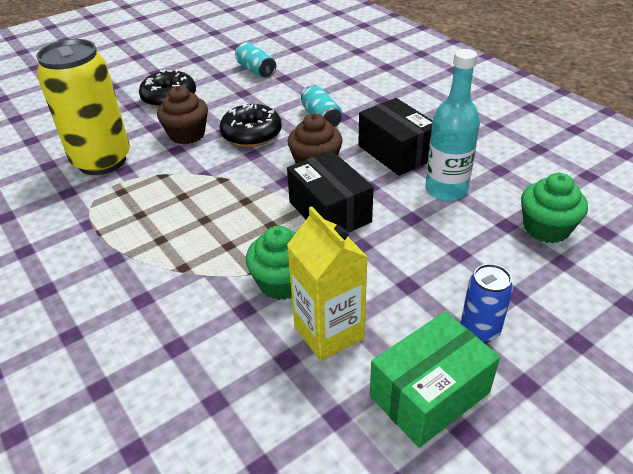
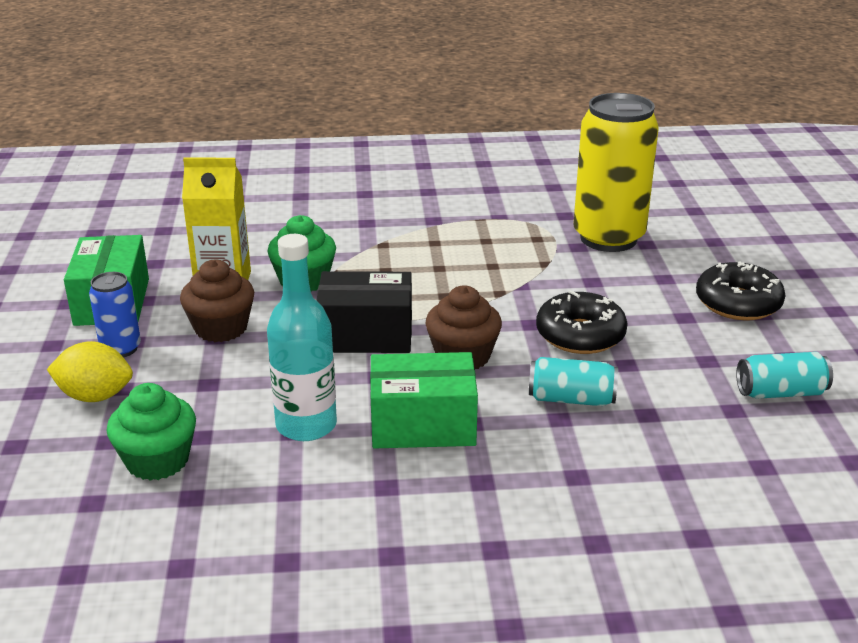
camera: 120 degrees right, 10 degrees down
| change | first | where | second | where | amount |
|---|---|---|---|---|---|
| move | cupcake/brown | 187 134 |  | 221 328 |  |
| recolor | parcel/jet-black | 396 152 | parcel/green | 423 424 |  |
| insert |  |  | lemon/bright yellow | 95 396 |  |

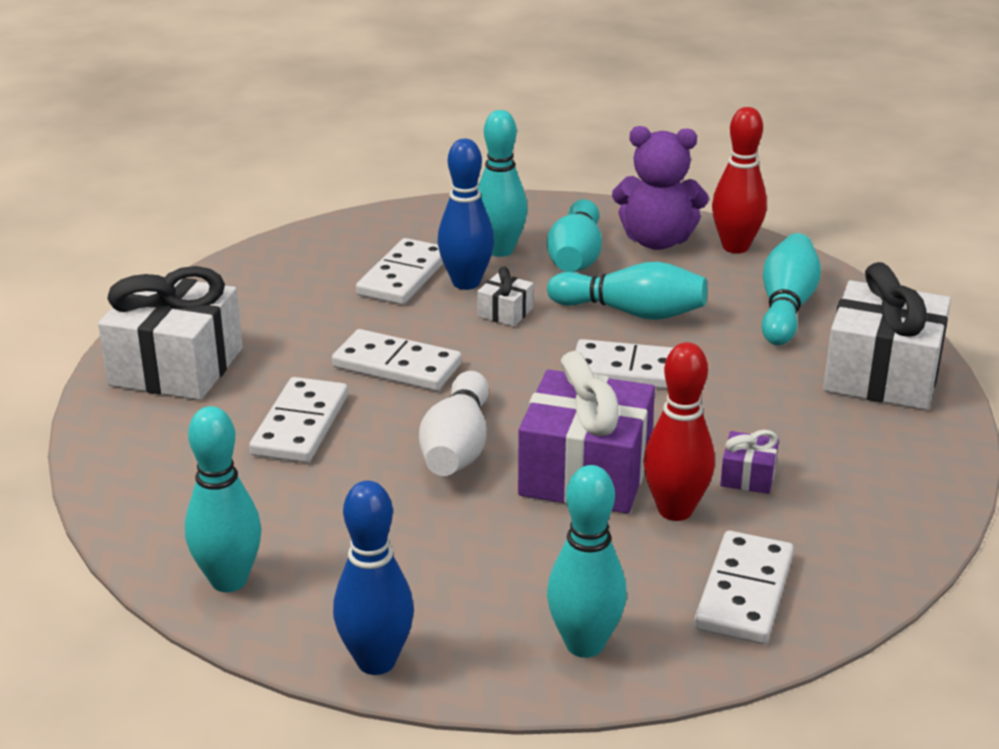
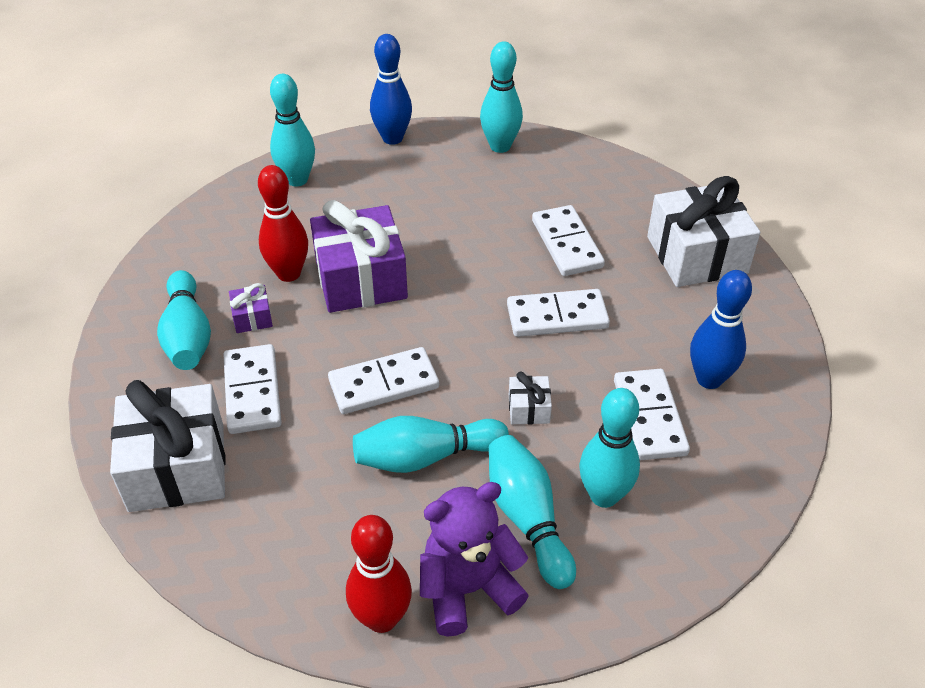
camera: 150 degrees right, 15 degrees up
| change | first | where | second | where | amount |
|---|---|---|---|---|---|
| move | skittle/blue | 466 283 |  | 709 379 |  |
| move | skittle/turquoise | 786 307 |  | 188 335 |  |
| delete | skittle/pure white | 457 447 |  |  |  |
| move | domino/pure white | 744 592 |  | 252 392 |  |

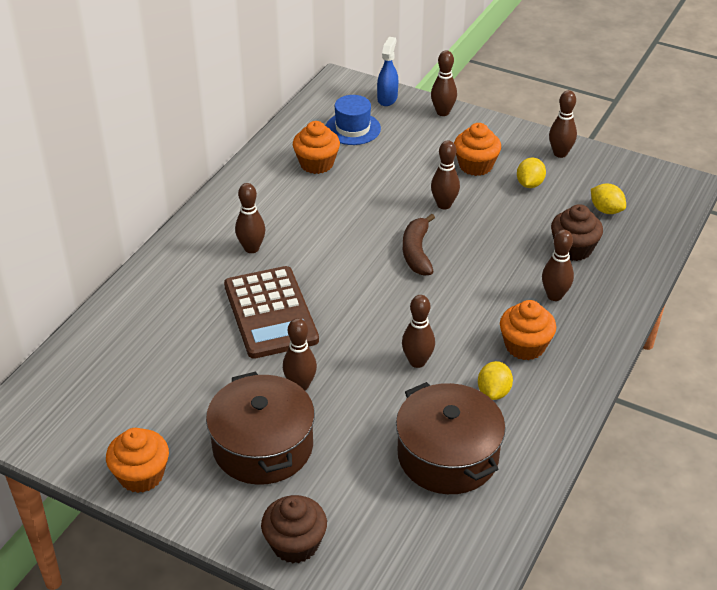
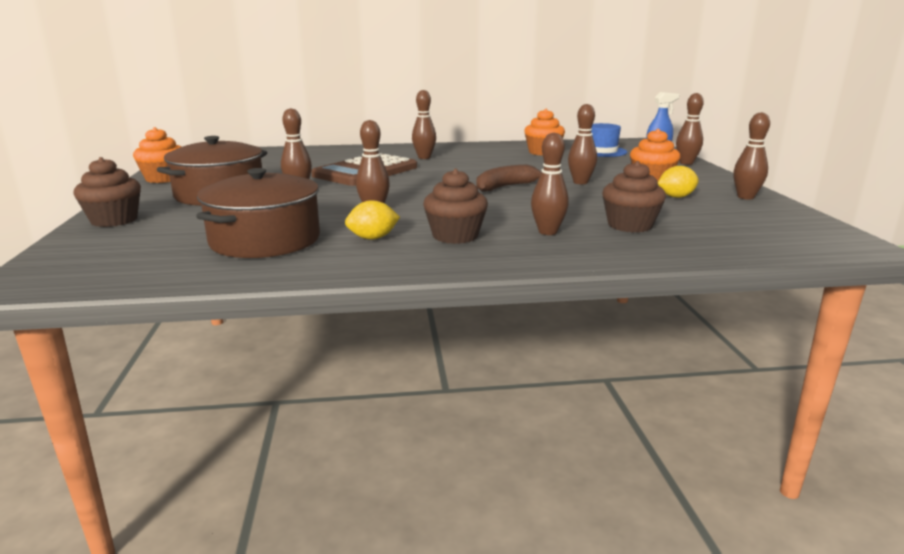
camera: 55 degrees right, 20 degrees down
| change | first | where | second | where | amount |
|---|---|---|---|---|---|
| delete | lemon/bright yellow | 606 210 |  |  |  |
| recolor | cupcake/orange | 525 346 | cupcake/brown | 455 236 |  |

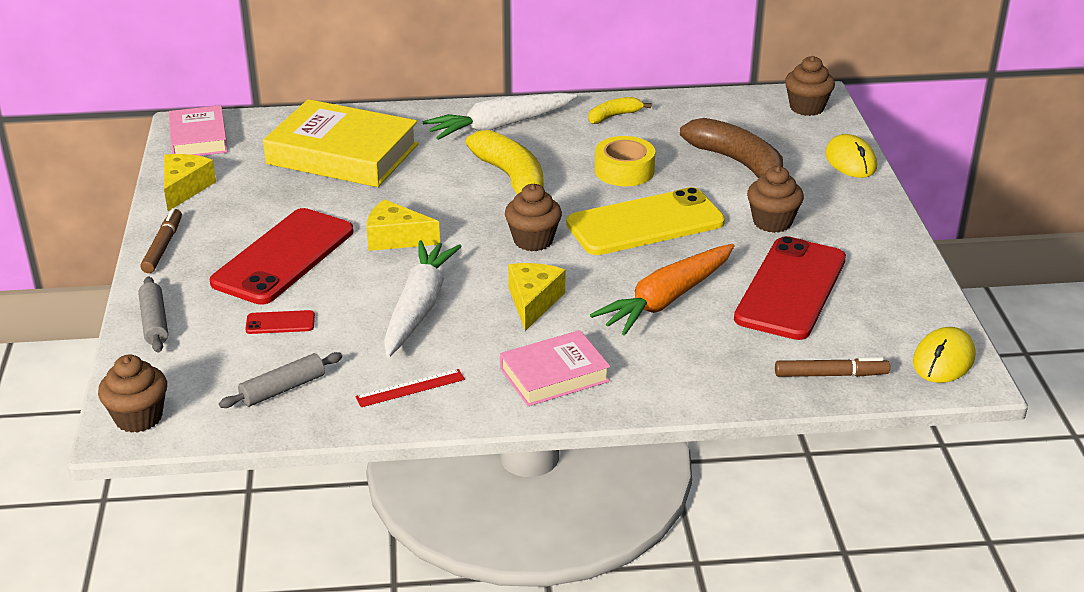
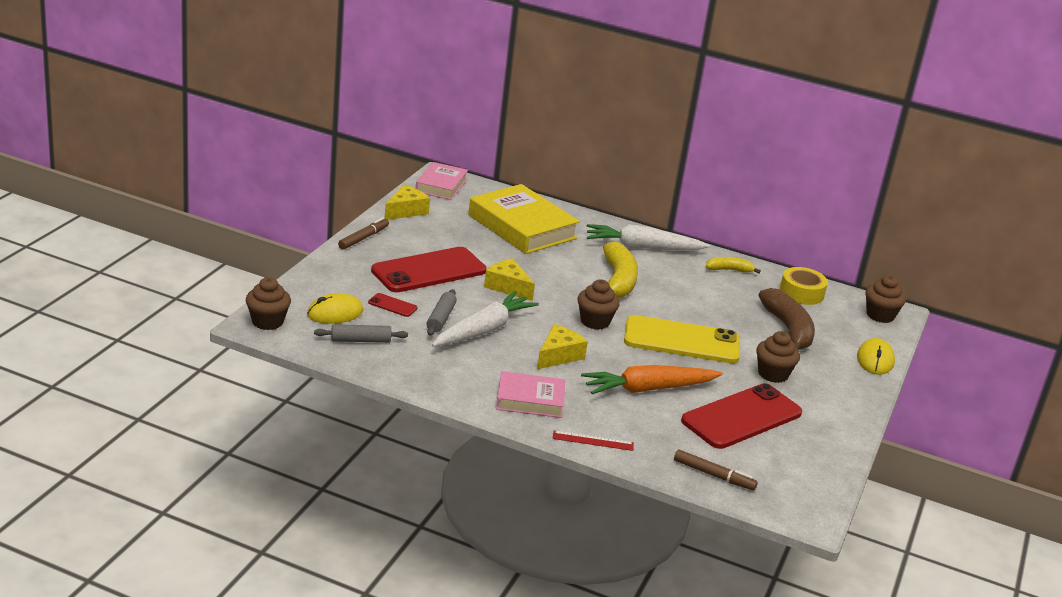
camera: 25 degrees right, 5 degrees down
| change | first | where | second | where | amount |
|---|---|---|---|---|---|
| move | roll of tape/bright yellow | 624 171 |  | 801 293 |  |
| move | rolling pin/grey | 154 322 |  | 441 318 |  |
| move | PC mouse/bright yellow | 943 360 |  | 335 313 |  |
| move | ruler/red | 410 388 |  | 593 441 |  |

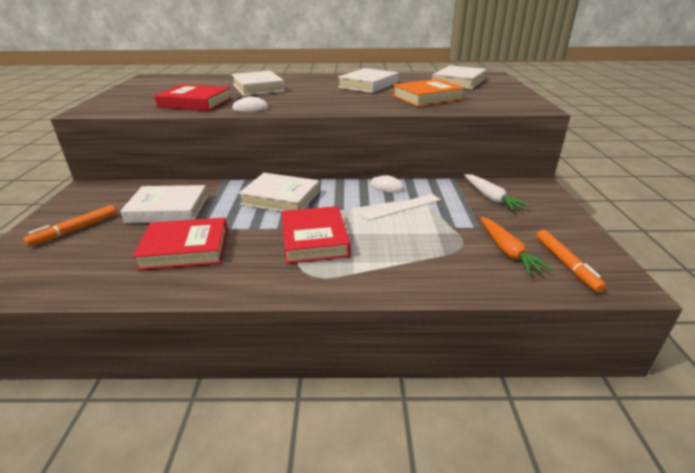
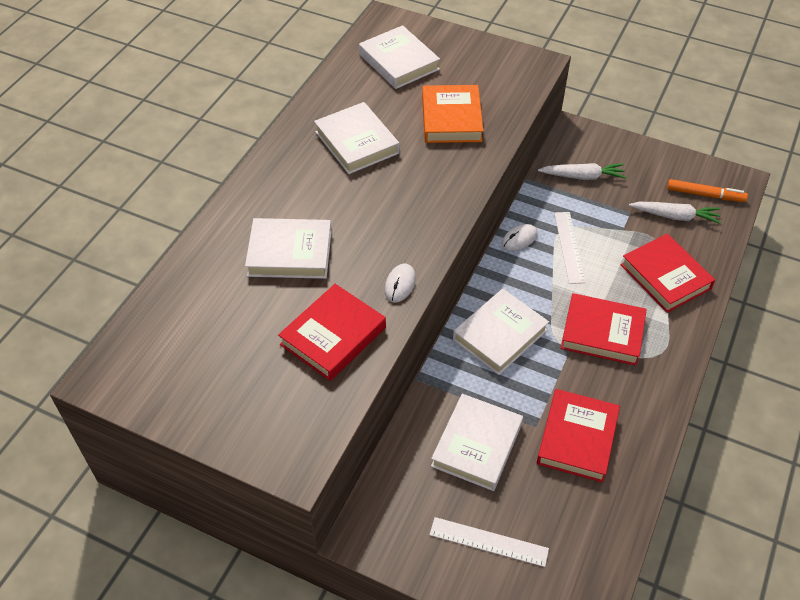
camera: 65 degrees left, 20 degrees up
| change | first | where | second | where | amount |
|---|---|---|---|---|---|
| replace | felt pen/orange | 75 230 | ruler/pure white | 488 541 |  |
| recolor | toy carrot/orange | 507 251 | toy carrot/pure white | 675 216 |  |
| insert |  |  | hardback/red | 665 277 |  |

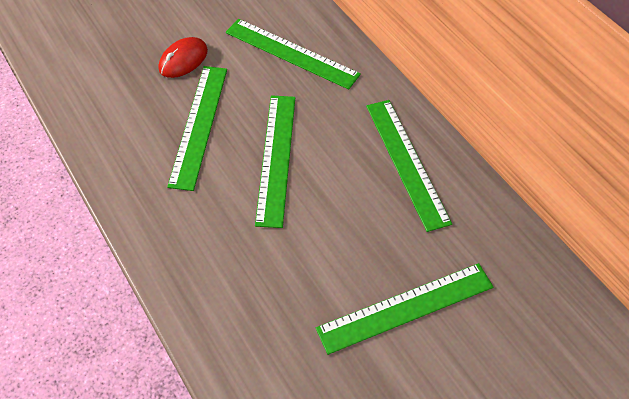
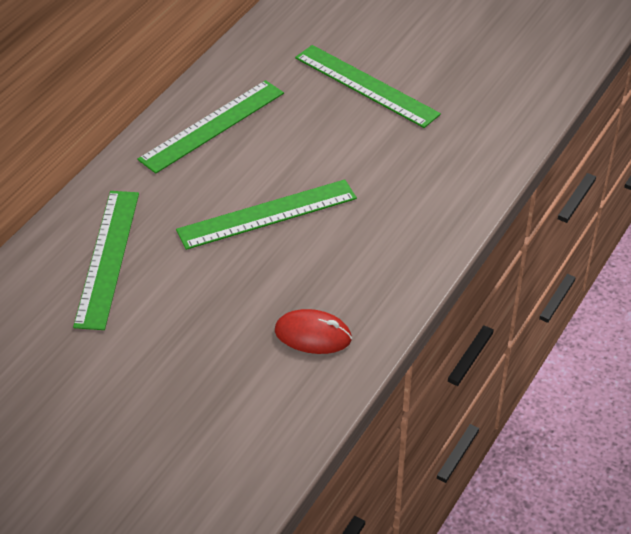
camera: 115 degrees left, 10 degrees down
| change | first | where | second | where | amount |
|---|---|---|---|---|---|
| move | PC mouse/red | 183 60 |  | 313 335 |  |
| delete | ruler/green | 199 125 |  |  |  |

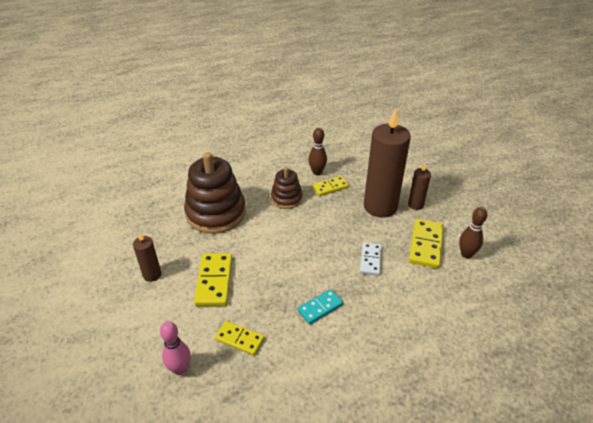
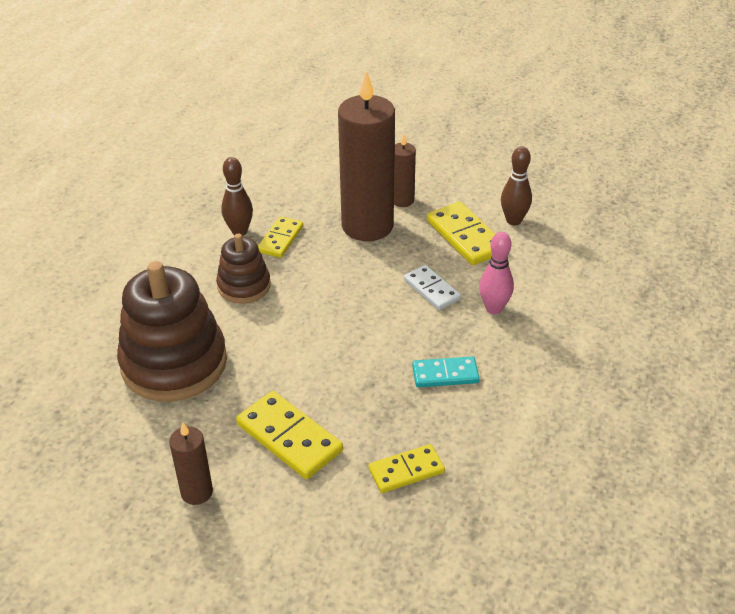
camera: 45 degrees left, 0 degrees up
| change | first | where | second | where | amount |
|---|---|---|---|---|---|
| rotate | domino/turquoise | 320 307 |  | 445 374 | 75 degrees clockwise |
| move | skittle/rosy | 180 369 |  | 494 308 |  |

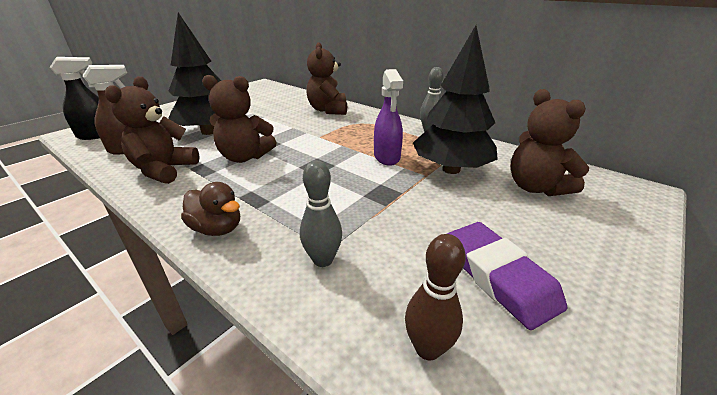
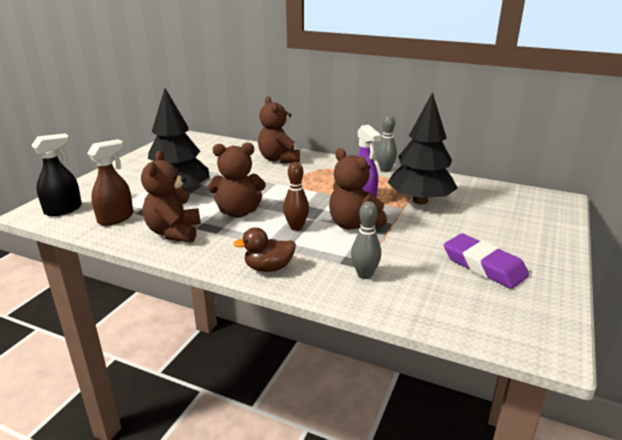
camera: 15 degrees left, 5 degrees down
| change | first | where | second | where | amount |
|---|---|---|---|---|---|
| move | teddy/brown | 536 187 |  | 353 225 |  |
| rotate | rubber duck/brown | 217 228 |  | 268 268 | 150 degrees clockwise |
| move | skittle/brown | 427 348 |  | 296 227 |  |

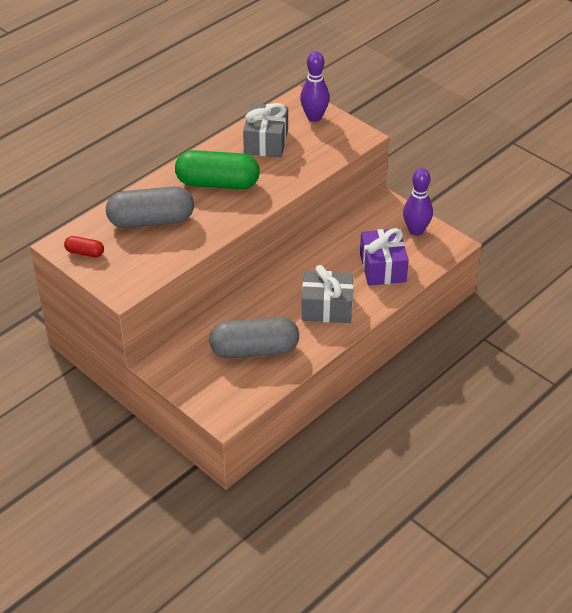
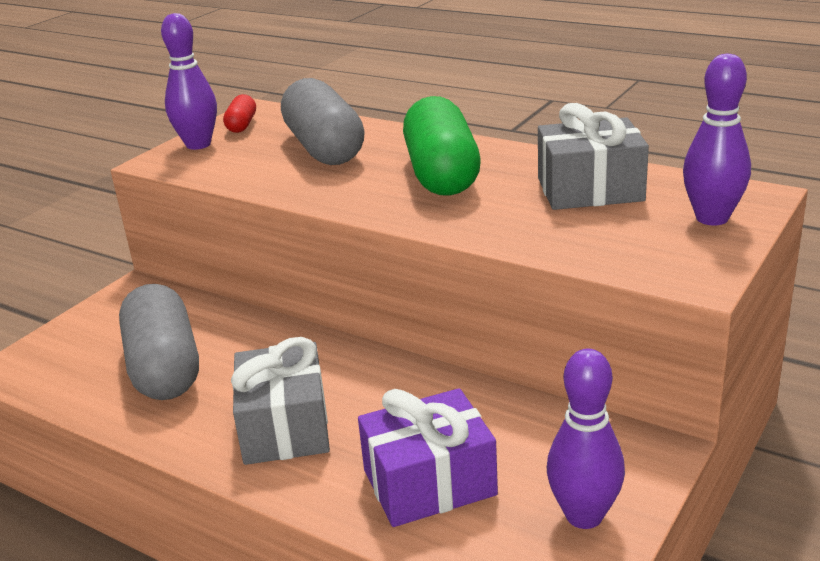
camera: 80 degrees right, 15 degrees down
| change | first | where | second | where | amount |
|---|---|---|---|---|---|
| insert |  |  | skittle/violet | 198 144 |  |

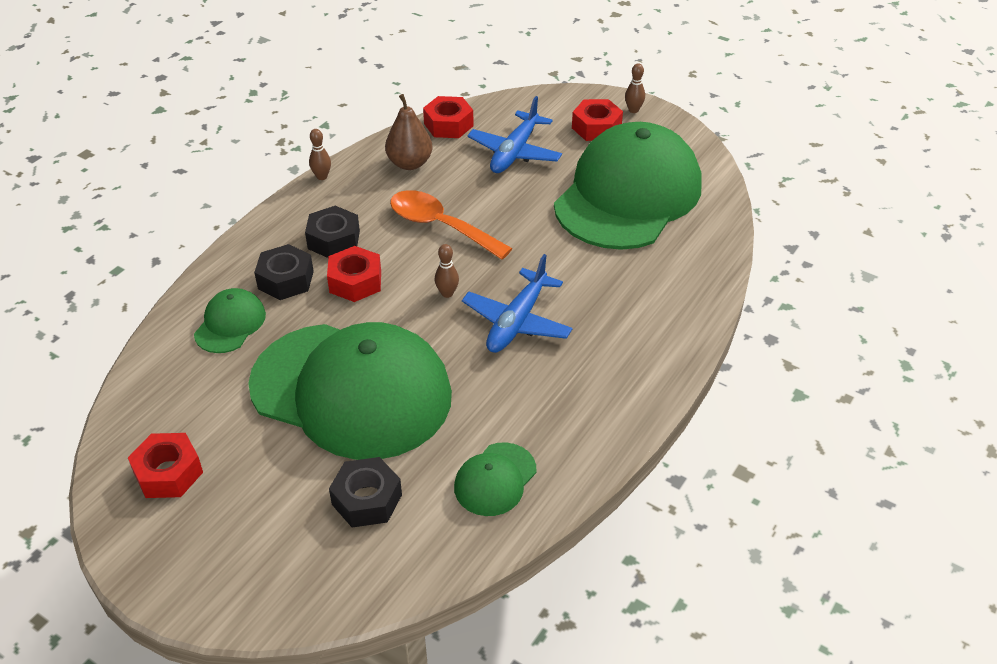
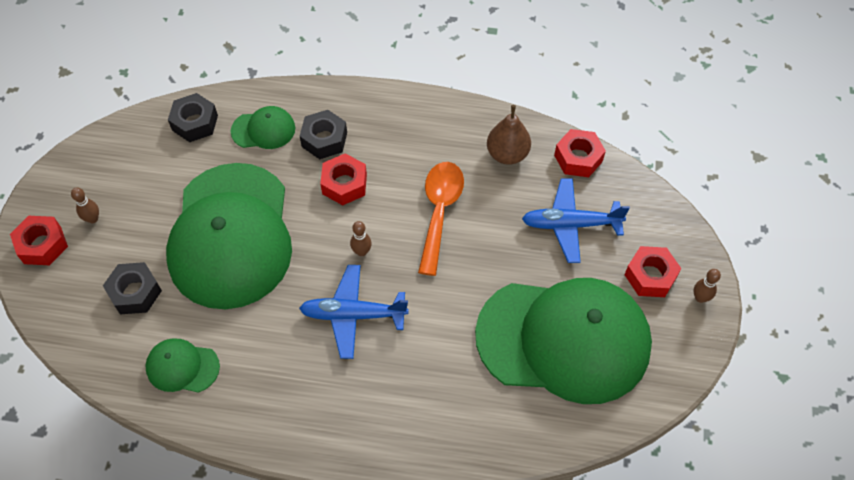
camera: 65 degrees right, 15 degrees up
| change | first | where | second | where | amount |
|---|---|---|---|---|---|
| move | skittle/brown | 322 176 |  | 93 219 |  |
| move | hex nut/jet-black | 334 240 |  | 195 123 |  |
| move | hex nut/red | 168 473 |  | 42 245 |  |

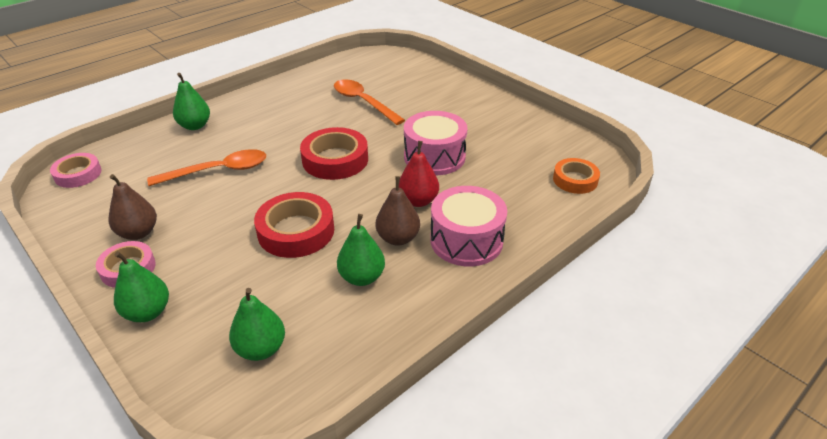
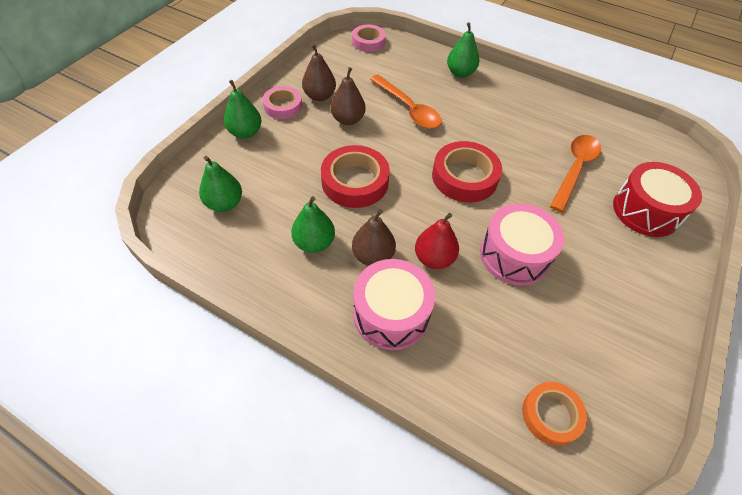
camera: 70 degrees right, 15 degrees up
| change | first | where | second | where | amount |
|---|---|---|---|---|---|
| insert |  |  | pear/brown | 348 119 |  |
| insert |  |  | snare drum/red | 645 211 |  |

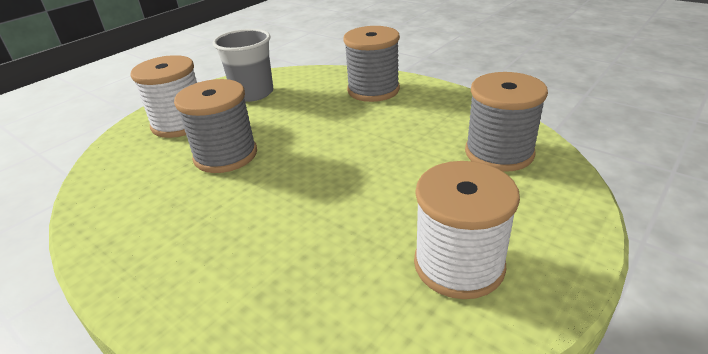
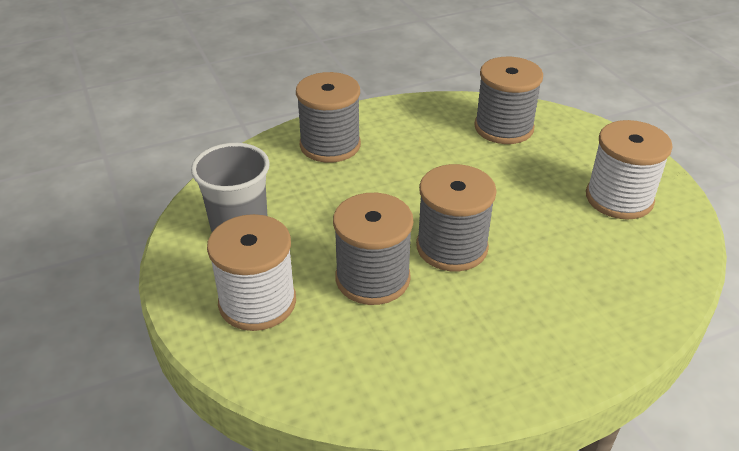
camera: 65 degrees left, 5 degrees up
| change | first | where | second | where | amount |
|---|---|---|---|---|---|
| insert |  |  | spool/grey | 452 247 |  |

